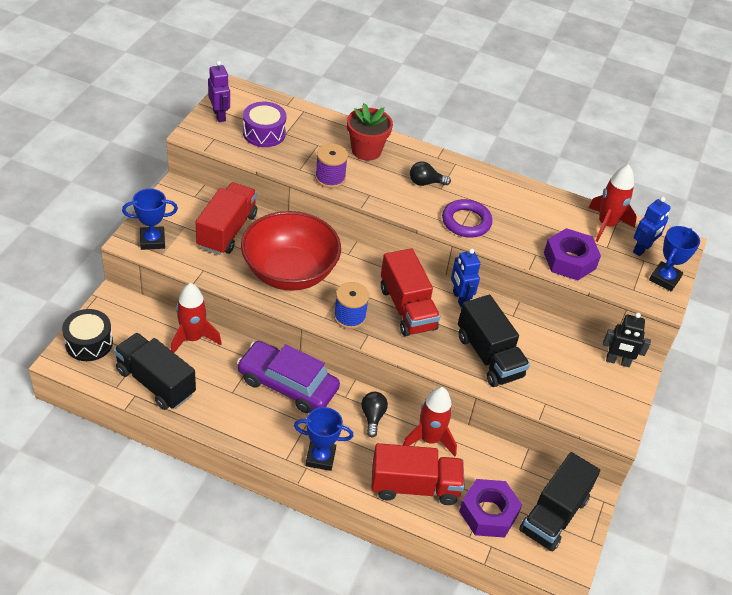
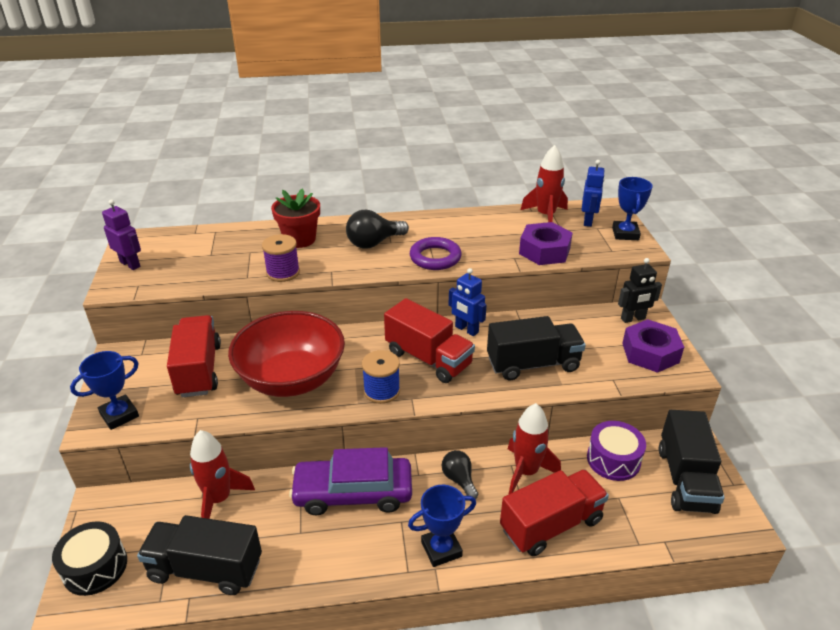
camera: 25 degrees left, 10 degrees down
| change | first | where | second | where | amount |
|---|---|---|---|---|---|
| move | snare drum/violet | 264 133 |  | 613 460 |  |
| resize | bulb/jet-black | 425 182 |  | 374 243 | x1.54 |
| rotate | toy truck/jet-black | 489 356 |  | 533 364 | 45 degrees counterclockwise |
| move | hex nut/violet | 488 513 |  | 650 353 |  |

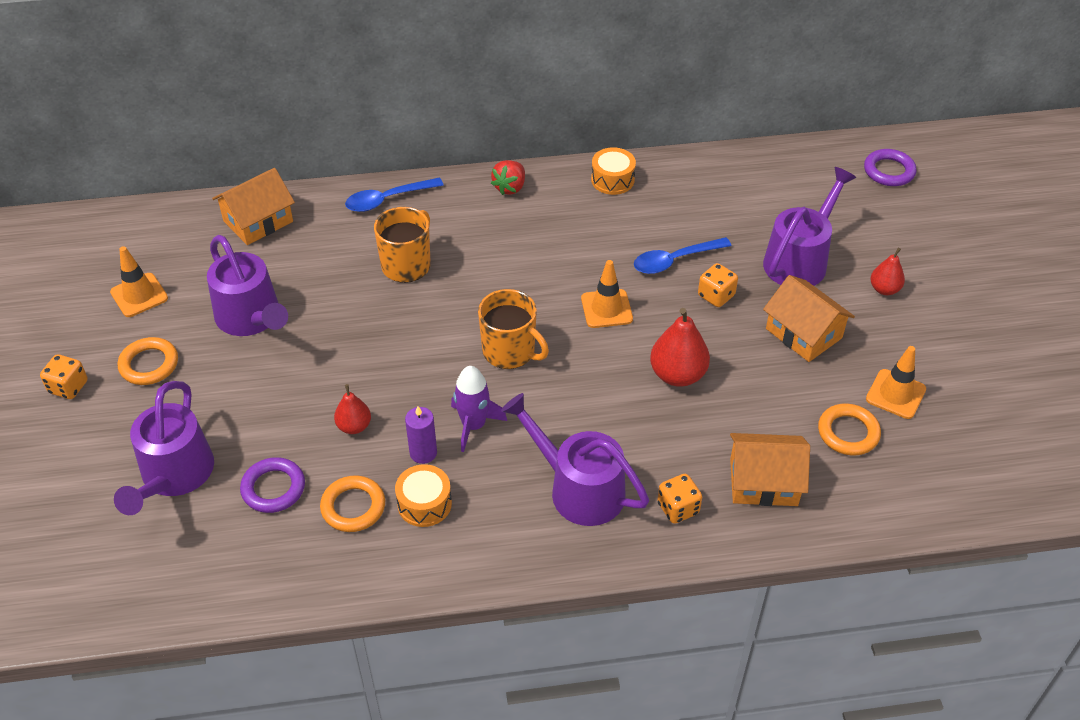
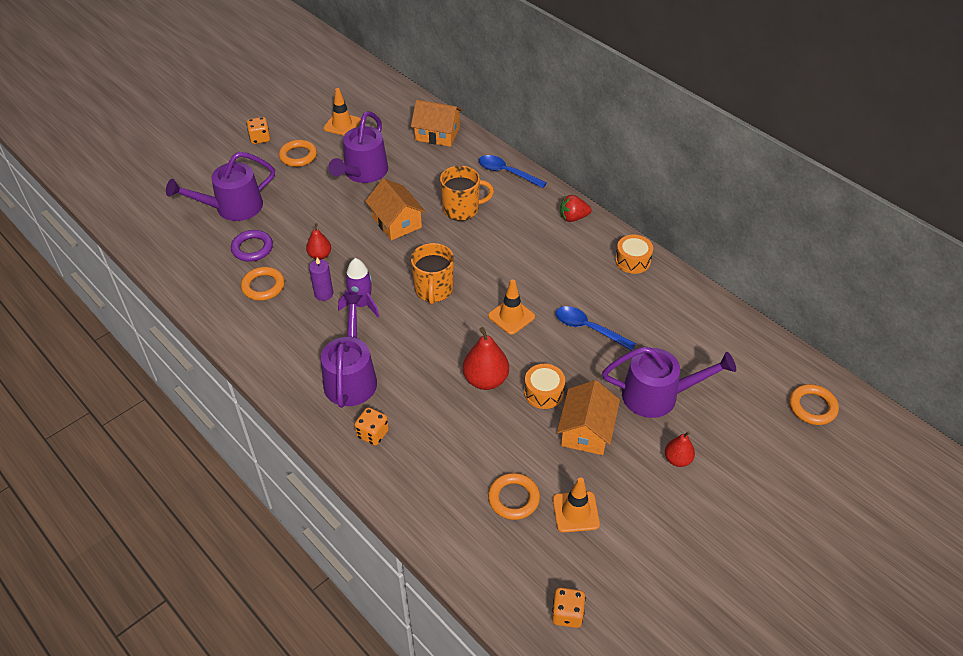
camera: 55 degrees right, 0 degrees up
| change | first | where | second | where | amount |
|---|---|---|---|---|---|
| recolor | torus/violet | 889 171 | torus/orange | 812 407 |  |
| move | die/orange | 716 296 |  | 567 614 |  |
| move | toy house/orange | 763 482 |  | 396 222 |  |
| move | snare drum/orange | 424 504 |  | 544 392 |  |

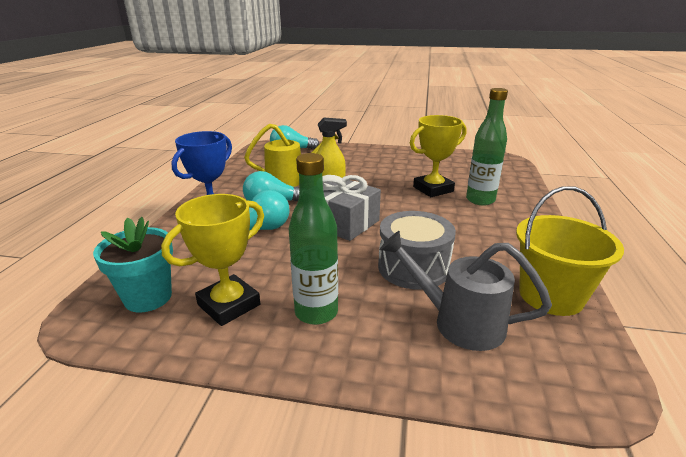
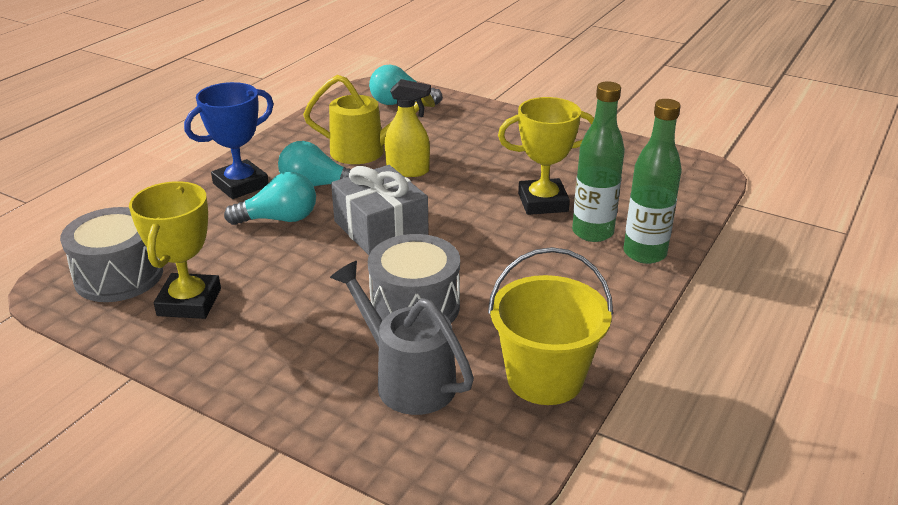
camera: 20 degrees right, 5 degrees up
| change | first | where | second | where | amount |
|---|---|---|---|---|---|
| move | flask/green | 316 312 |  | 644 253 |  |
| rotate | prize cup/bright yellow | 229 305 |  | 189 302 | 60 degrees counterclockwise |
| replace | potted plant/turquoise | 148 297 | snare drum/grey | 119 276 |  |

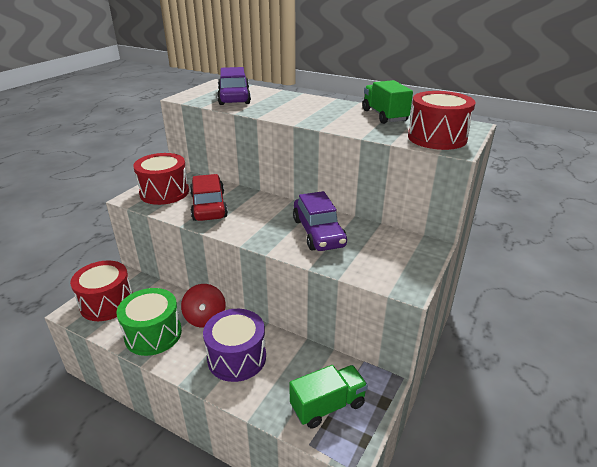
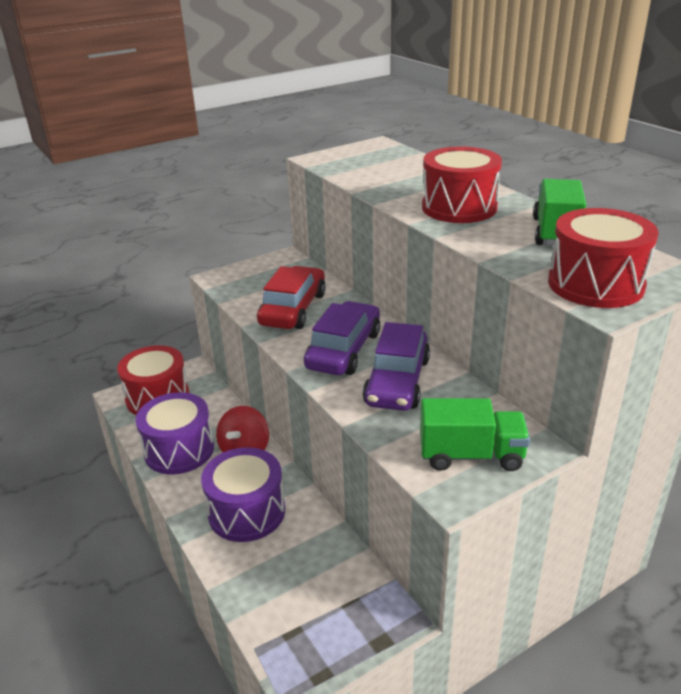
camera: 30 degrees right, 0 degrees up
| change | first | where | second | where | amount |
|---|---|---|---|---|---|
| move | automobile/violet | 234 97 |  | 344 350 |  |
| move | snare drum/red | 164 192 |  | 459 208 |  |
| recolor | snare drum/green | 153 334 | snare drum/violet | 179 450 |  |
| move | toy truck/green | 327 405 |  | 471 455 |  |

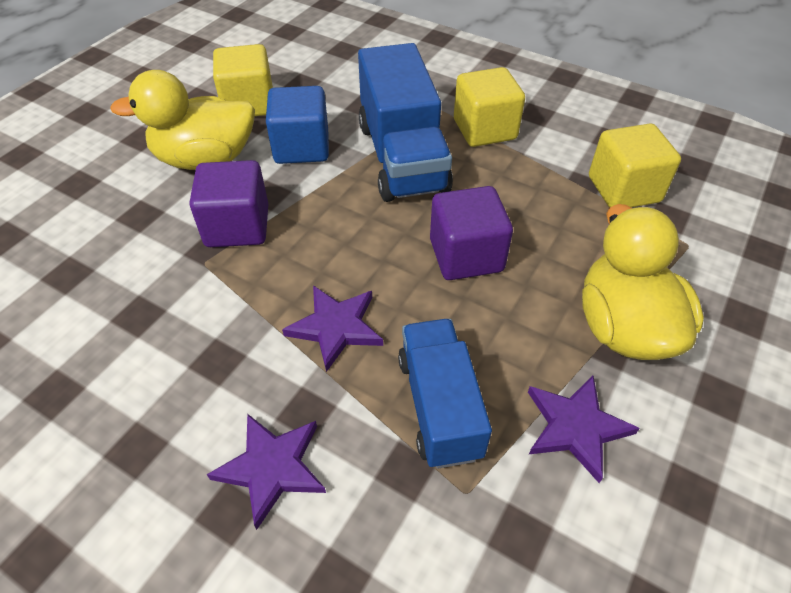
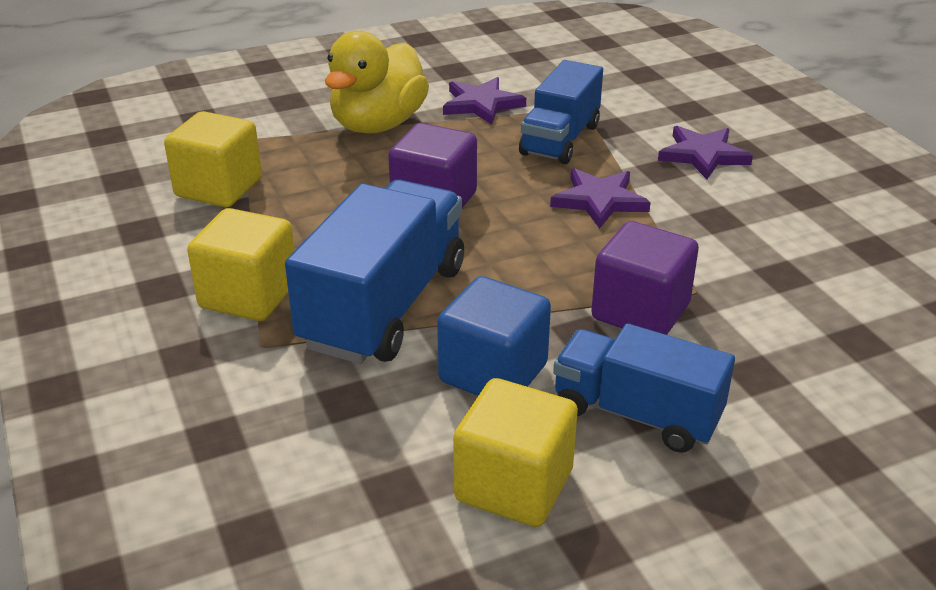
camera: 145 degrees left, 15 degrees down
| change | first | where | second | where | amount |
|---|---|---|---|---|---|
| replace | rubber duck/bright yellow | 205 159 | toy truck/blue | 636 414 |  |

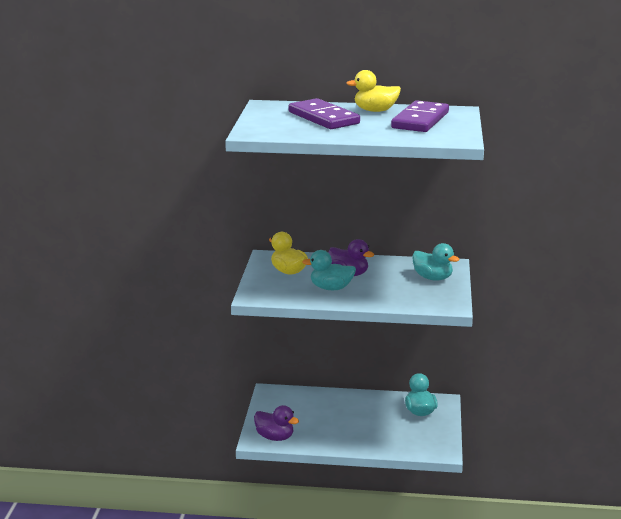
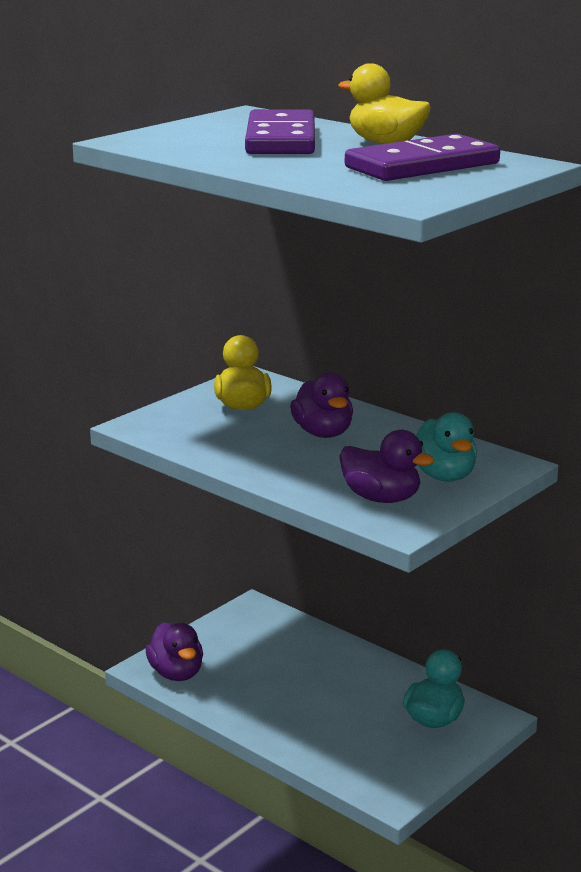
camera: 35 degrees right, 0 degrees up
| change | first | where | second | where | amount |
|---|---|---|---|---|---|
| delete | rubber duck/turquoise | 331 288 |  |  |  |
| insert |  |  | rubber duck/violet | 381 498 |  |

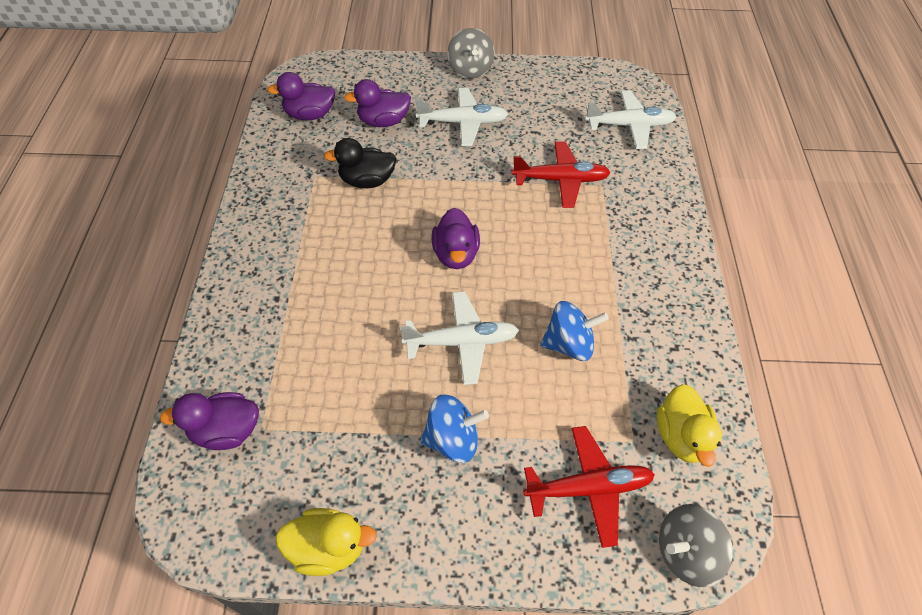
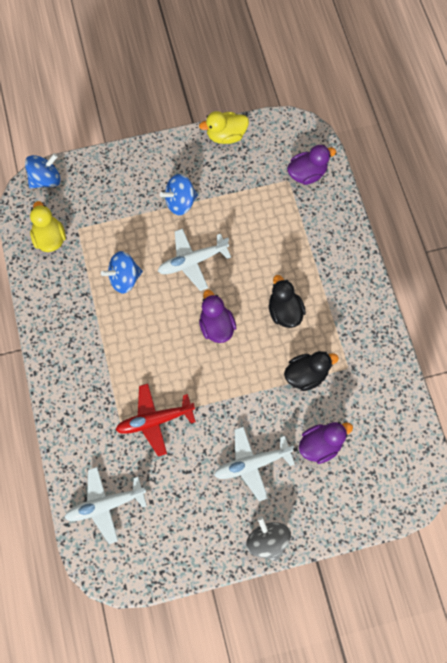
camera: 165 degrees right, 15 degrees up
| change | first | where | second | where | amount |
|---|---|---|---|---|---|
| delete | rubber duck/violet | 310 115 |  |  |  |
| delete | aeroplane/red | 588 488 |  |  |  |
| recolor | toy top/grey | 685 552 | toy top/blue | 46 179 |  |
| insert |  |  | rubber duck/jet-black | 284 311 |  |

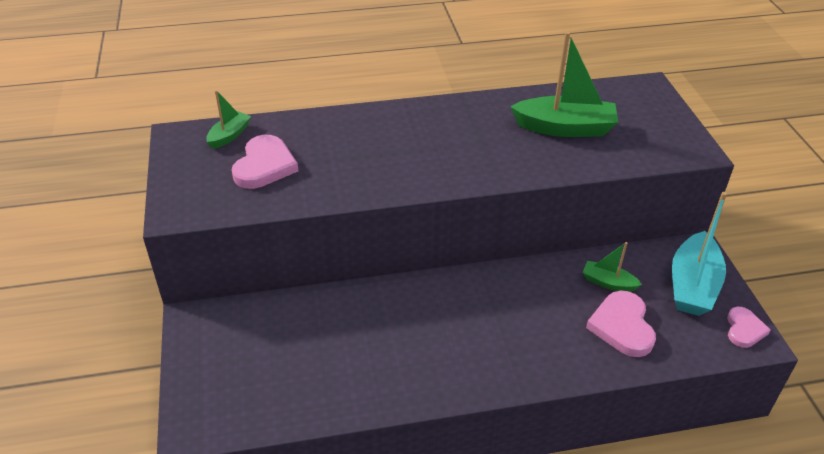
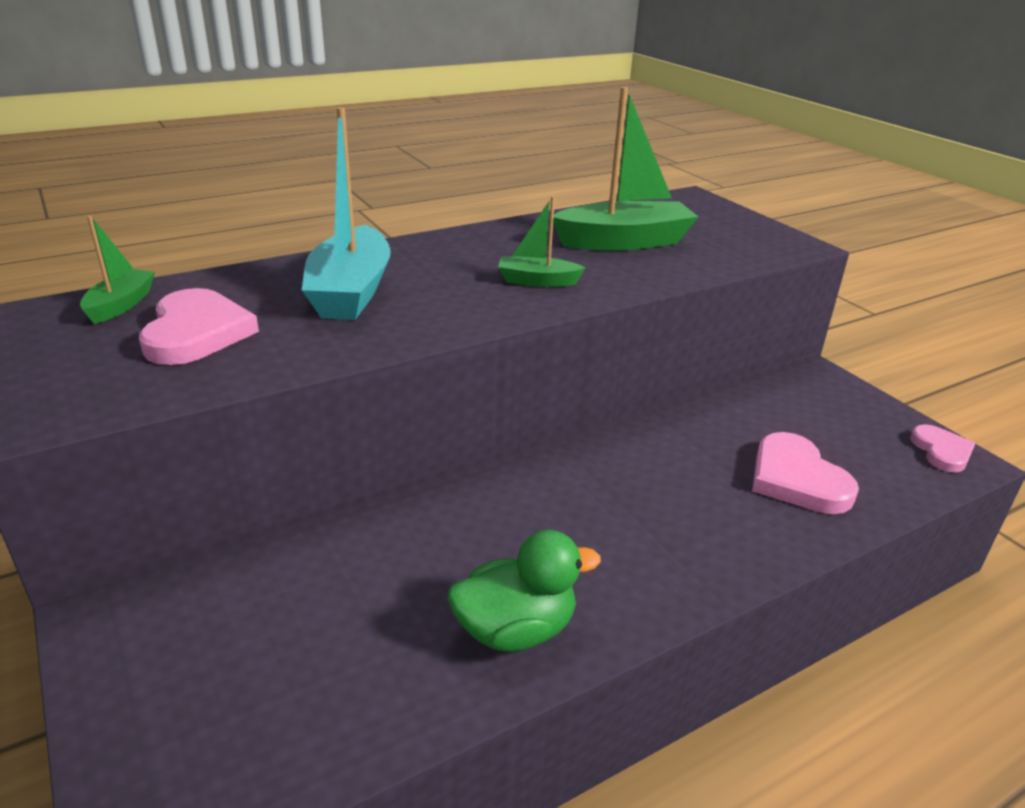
camera: 20 degrees left, 10 degrees down
| change | first | where | second | where | amount |
|---|---|---|---|---|---|
| move | sailboat/turquoise | 692 285 |  | 350 291 |  |
| move | sailboat/green | 608 283 |  | 537 281 |  |
| insert |  |  | rubber duck/green | 515 629 |  |

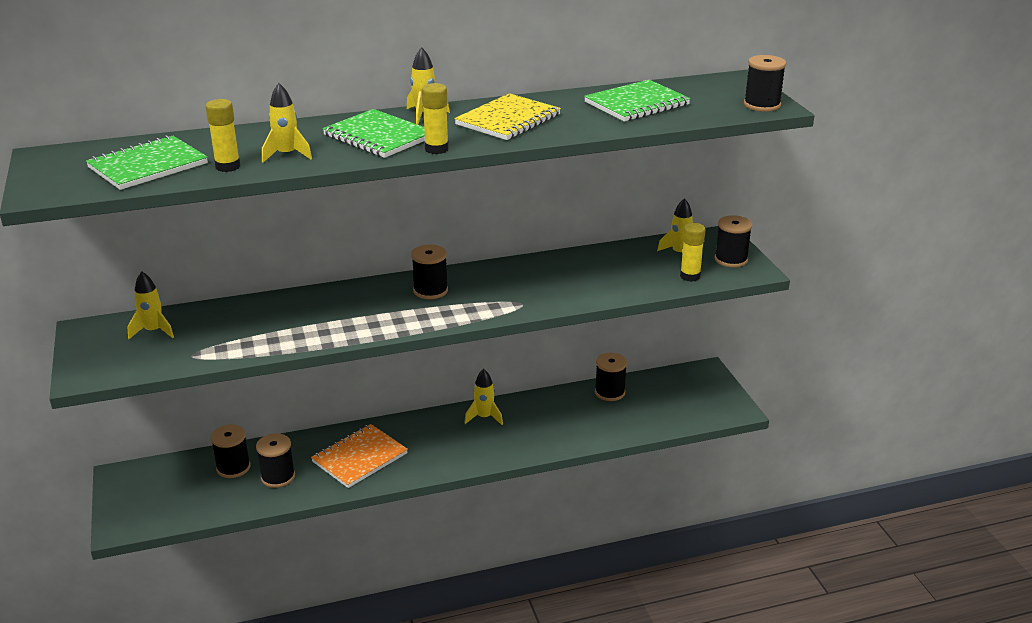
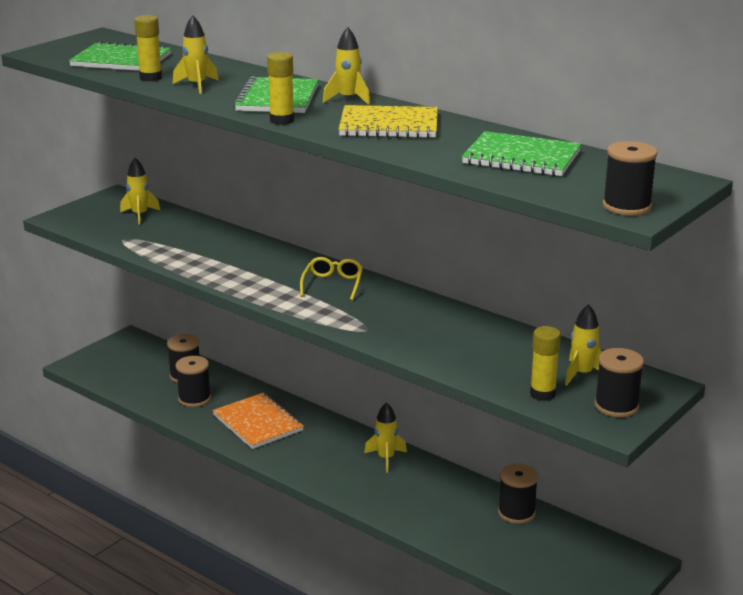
camera: 55 degrees right, 5 degrees down
| change | first | where | second | where | amount |
|---|---|---|---|---|---|
| replace | spool/jet-black | 430 290 | glasses/bright yellow | 332 285 |  |
| rotate | notepad/orange | 360 458 |  | 258 423 | 45 degrees clockwise |

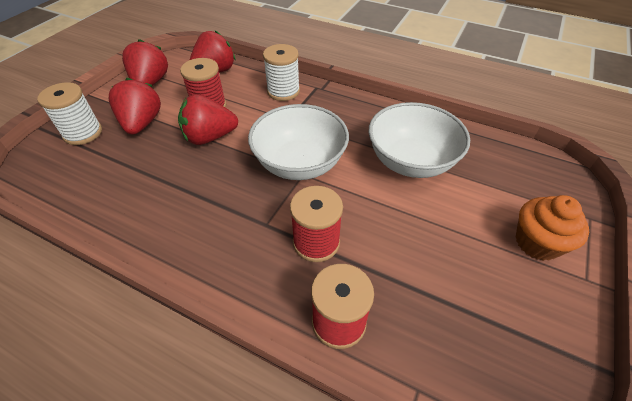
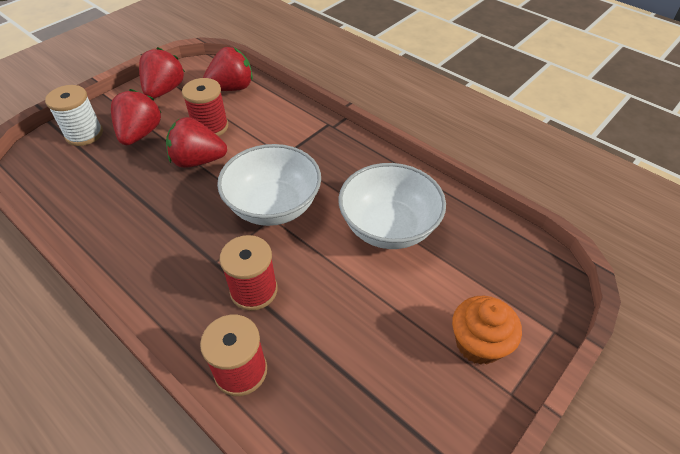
camera: 15 degrees right, 0 degrees up
| change | first | where | second | where | amount |
|---|---|---|---|---|---|
| delete | spool/pure white | 283 91 |  |  |  |

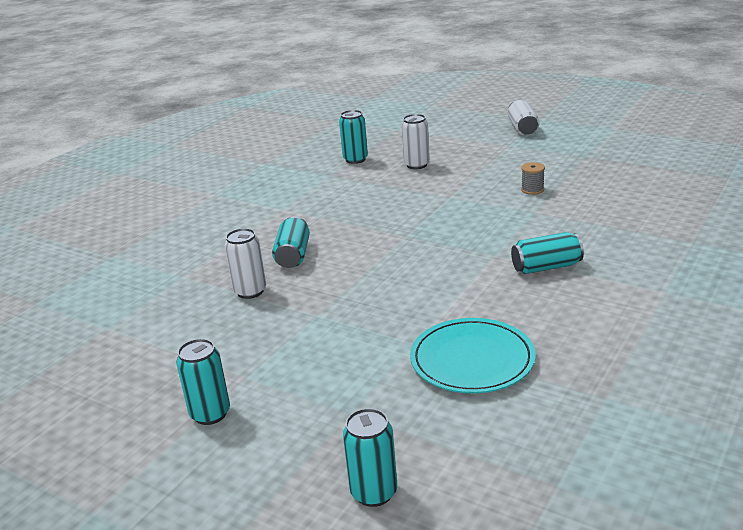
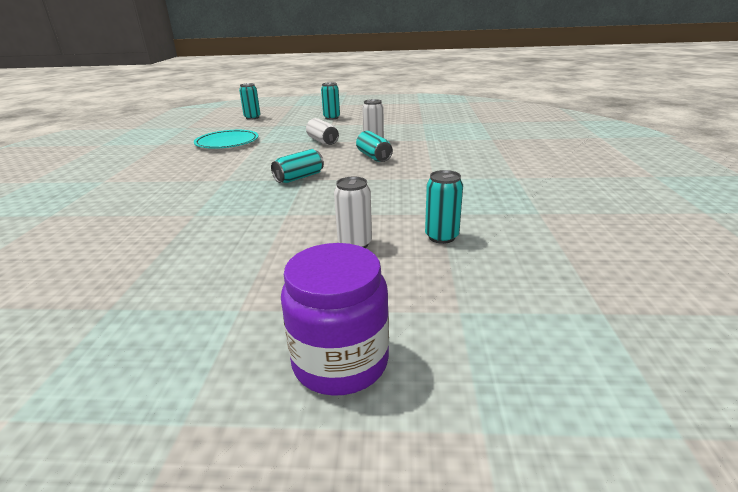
camera: 150 degrees right, 0 degrees up
| change | first | where | second | where | amount |
|---|---|---|---|---|---|
| move | can/pure white | 522 128 |  | 322 141 |  |
| delete | spool/grey | 532 190 |  |  |  |
| move | can/turquoise | 546 267 |  | 299 177 |  |
| insert |  |  | jar/violet | 340 361 |  |

